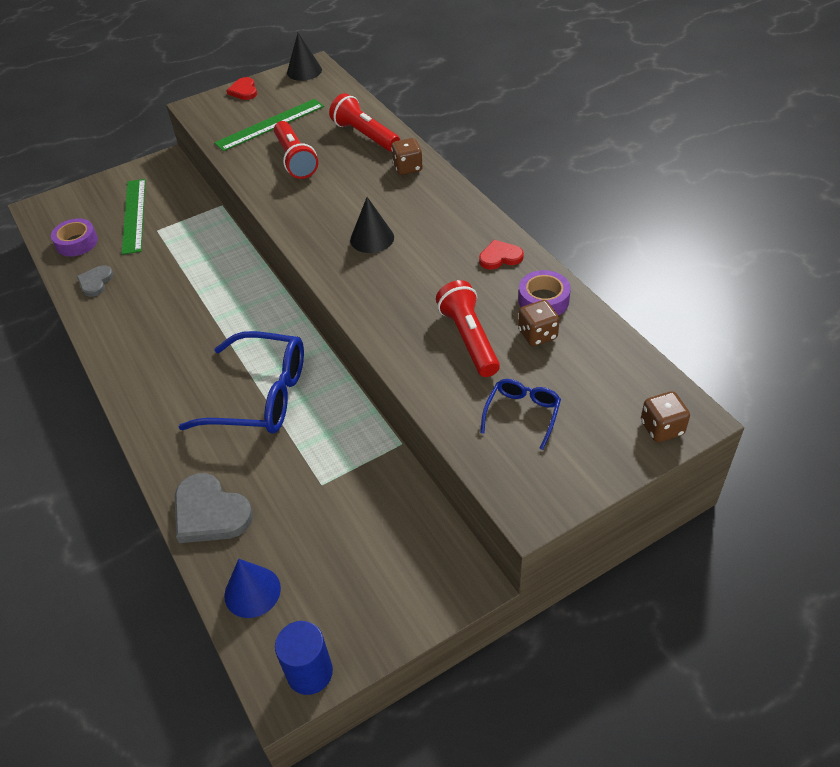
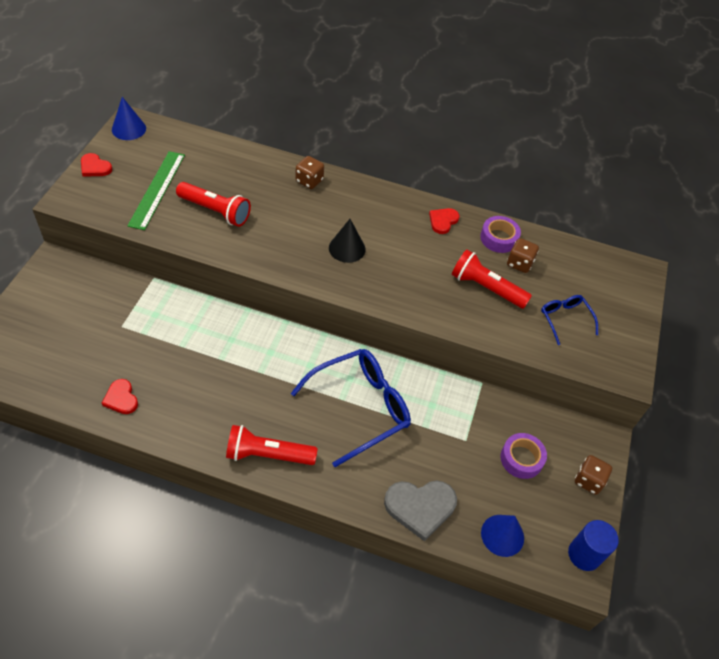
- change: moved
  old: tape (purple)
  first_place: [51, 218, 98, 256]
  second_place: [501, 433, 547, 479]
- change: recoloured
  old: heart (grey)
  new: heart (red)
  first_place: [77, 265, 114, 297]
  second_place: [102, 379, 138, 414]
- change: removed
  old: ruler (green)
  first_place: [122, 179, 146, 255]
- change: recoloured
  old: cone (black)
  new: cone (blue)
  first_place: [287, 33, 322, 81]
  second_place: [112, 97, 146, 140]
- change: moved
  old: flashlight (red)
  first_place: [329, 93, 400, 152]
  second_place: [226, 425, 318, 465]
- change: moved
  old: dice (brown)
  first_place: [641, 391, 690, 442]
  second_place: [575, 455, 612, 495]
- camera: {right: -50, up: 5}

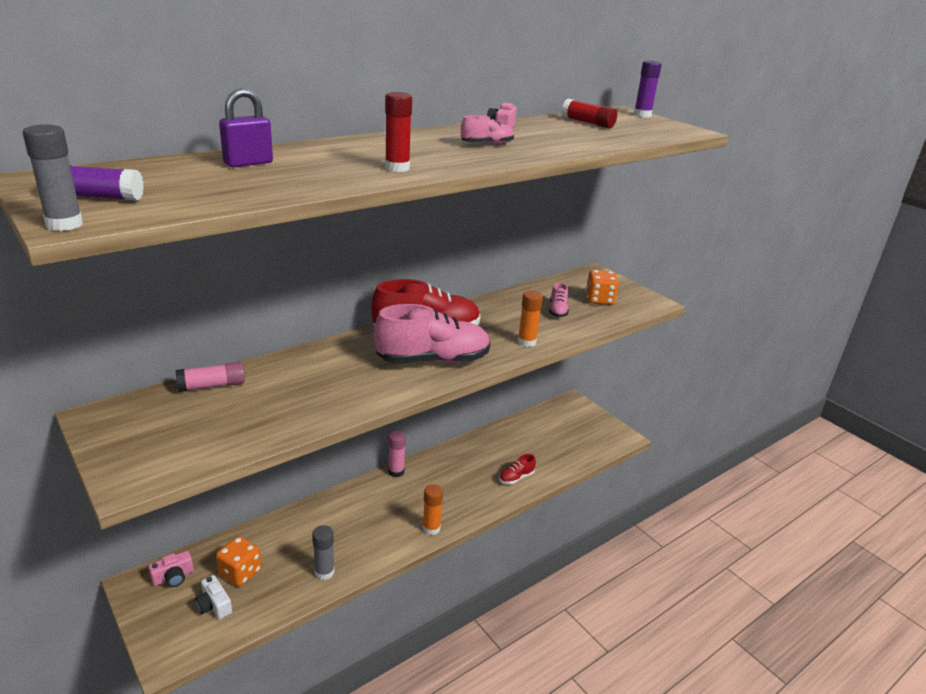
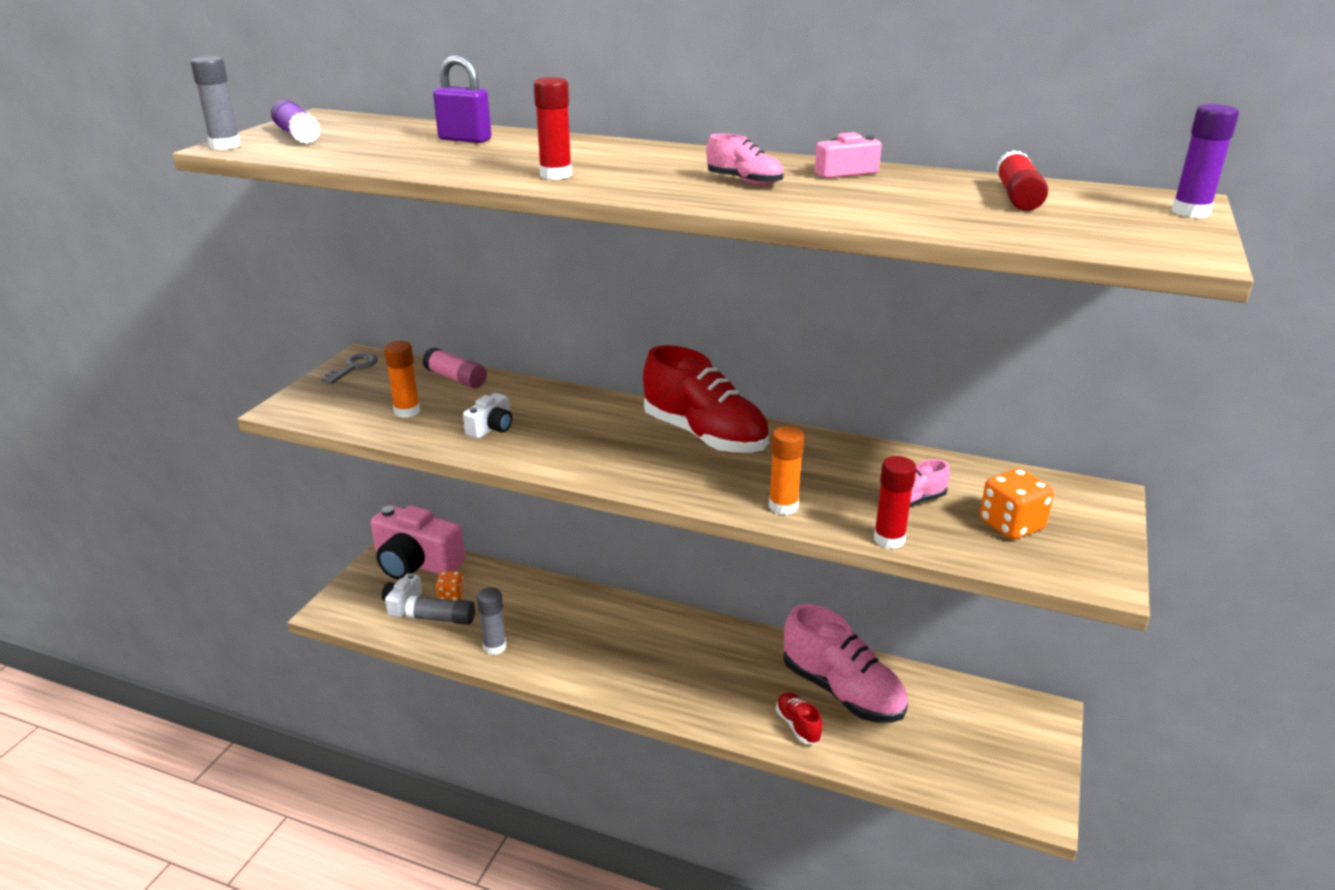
- change: resized
  old: camera (pink)
  first_place: [148, 551, 194, 587]
  second_place: [371, 505, 465, 580]
  factor: 2.19
- change: resized
  old: dice (orange)
  first_place: [216, 536, 262, 586]
  second_place: [436, 571, 464, 601]
  factor: 0.65
- change: moved
  old: shoe (pink)
  first_place: [374, 304, 491, 364]
  second_place: [784, 604, 908, 723]
- change: removed
  old: glue stick (pink)
  first_place: [388, 430, 406, 477]
- change: moved
  old: glue stick (orange)
  first_place: [423, 484, 443, 535]
  second_place: [384, 341, 420, 418]
- change: turned
  old: shoe (red)
  first_place: [499, 454, 536, 484]
  second_place: [776, 692, 822, 744]
  degrees: 45
- change: added
  new: key (grey)
  second_place: [321, 353, 378, 384]
- change: added
  new: glue stick (grey)
  second_place: [405, 595, 475, 625]
- change: added
  new: camera (white)
  second_place: [463, 393, 512, 439]
- change: added
  new: glue stick (red)
  second_place: [874, 456, 916, 549]
- camera: {right: 60, up: 0}

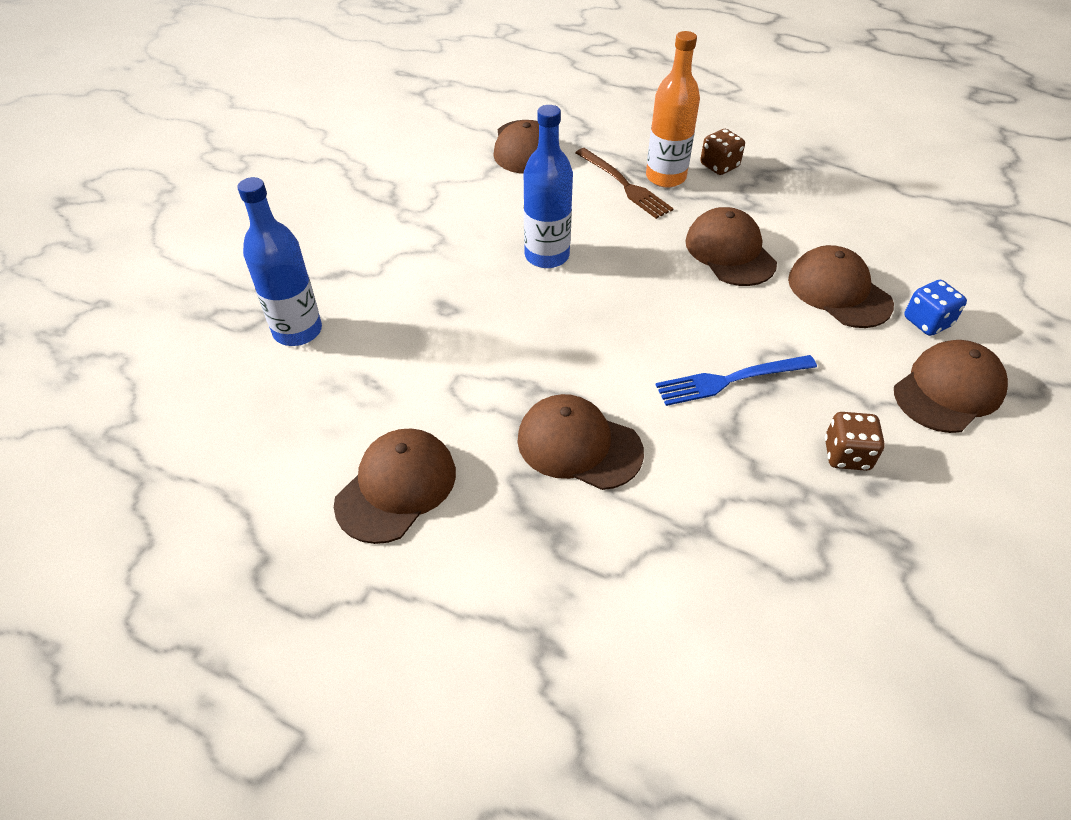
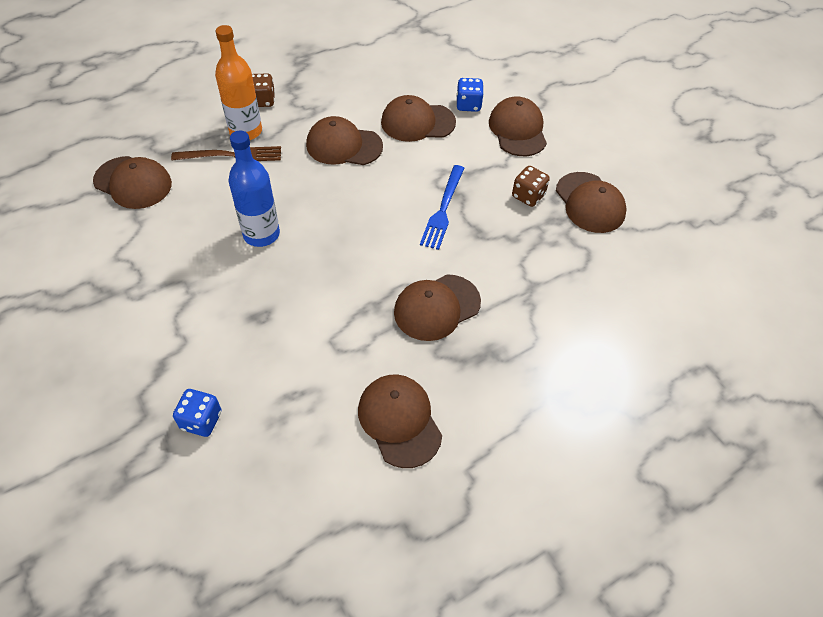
- change: replaced
  old: bottle (blue)
  new: dice (blue)
  first_place: [238, 177, 322, 346]
  second_place: [173, 389, 222, 437]
- change: added
  new: cap (brown)
  second_place: [556, 172, 627, 233]
- camera: {right: -60, up: 5}

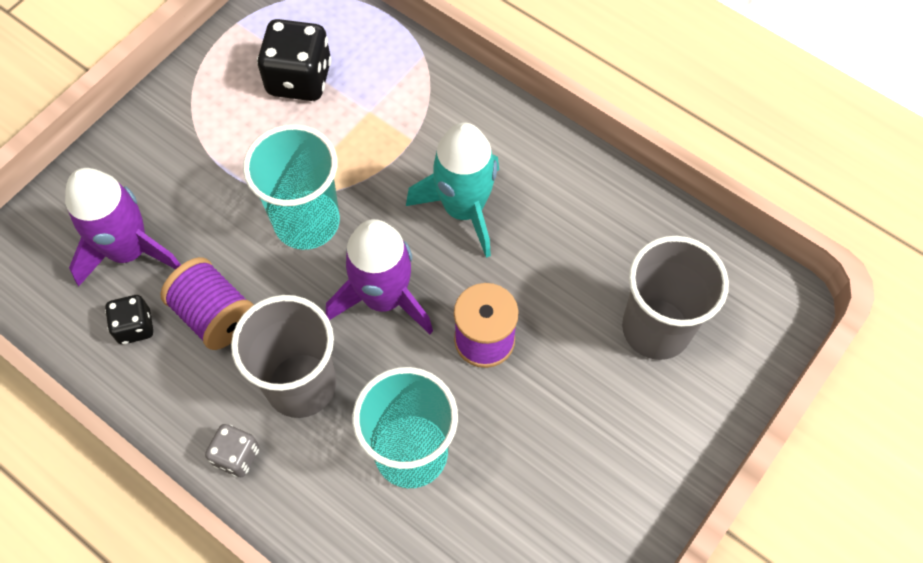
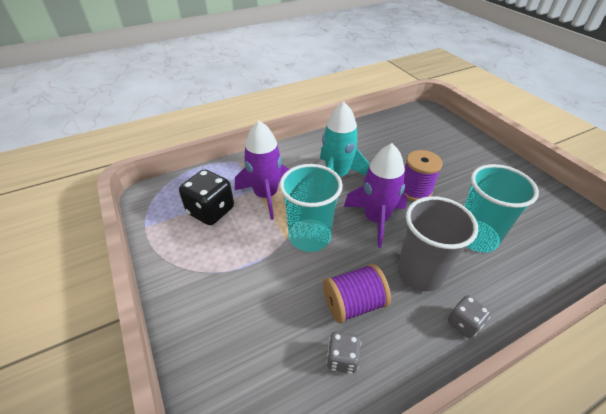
- change: moved
  old: rocket (purple)
  first_place: [65, 168, 181, 287]
  second_place: [235, 120, 289, 220]
- change: recoloured
  old: dice (black)
  new: dice (grey)
  first_place: [105, 295, 153, 344]
  second_place: [327, 332, 361, 374]
- change: removed
  old: cup (grey)
  first_place: [622, 236, 729, 360]
- camera: {right: -65, up: -20}

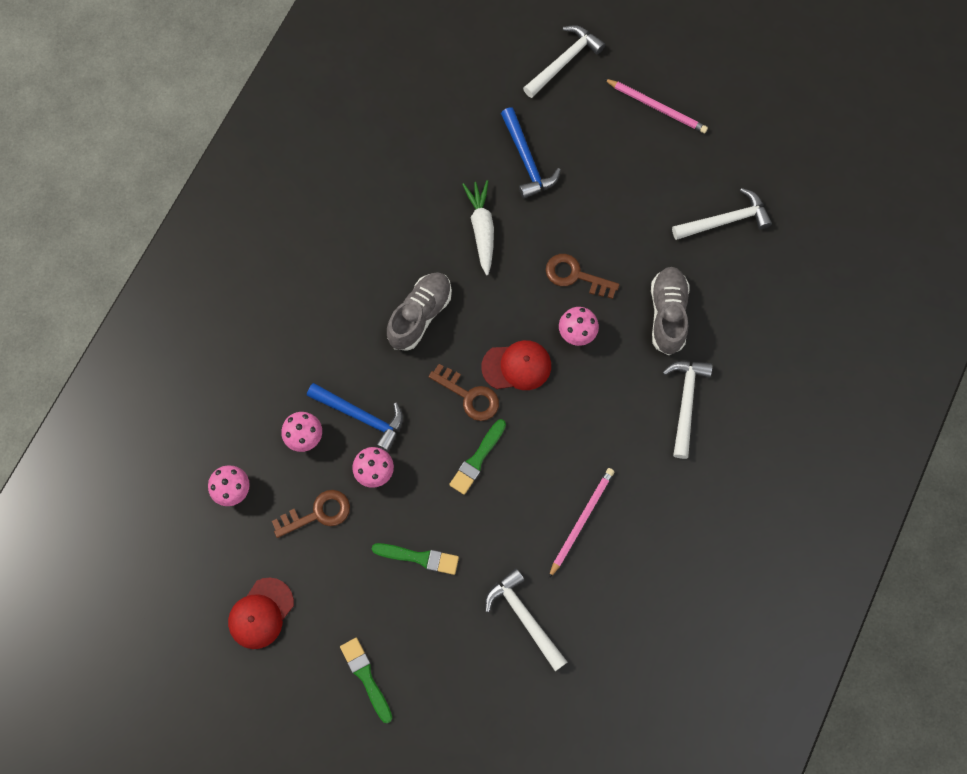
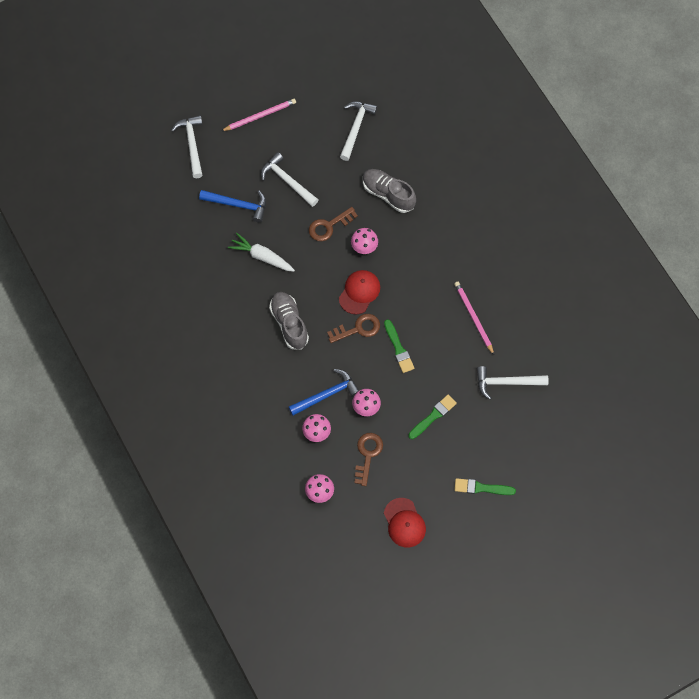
- change: moved
  old: hammer (white)
  first_place: [663, 361, 713, 459]
  second_place: [261, 152, 318, 207]
- camera: {right: -55, up: -5}

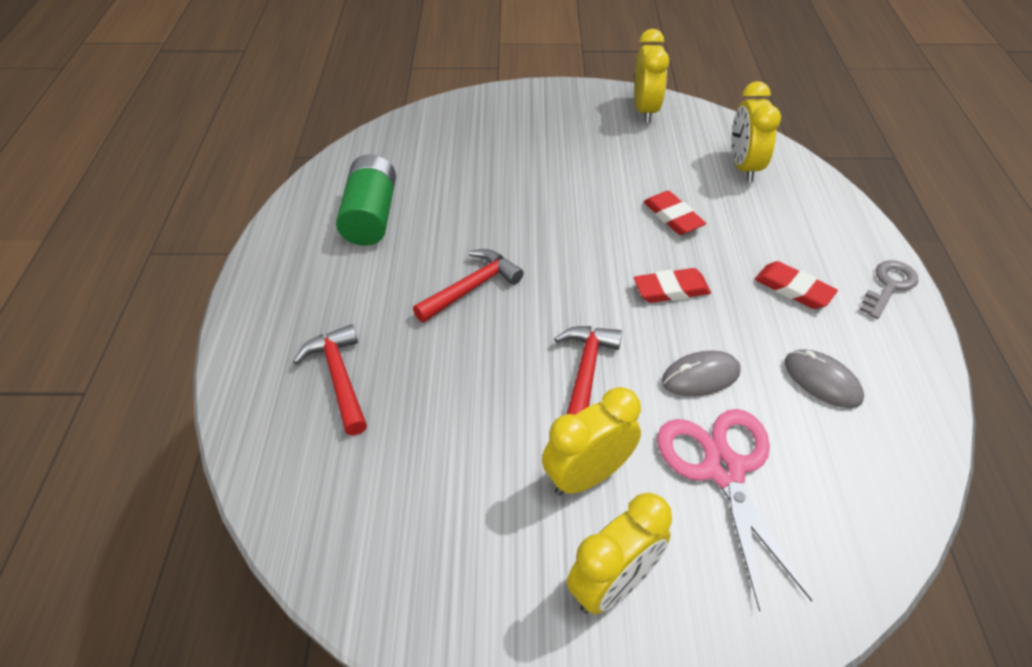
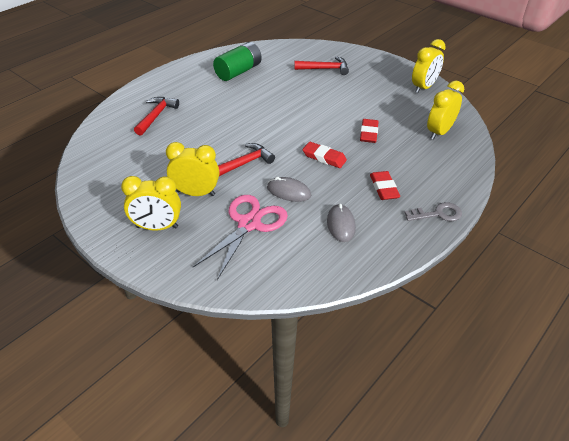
- change: moved
  old: hammer (red)
  first_place: [413, 249, 524, 323]
  second_place: [294, 57, 349, 75]
- camera: {right: 40, up: -5}

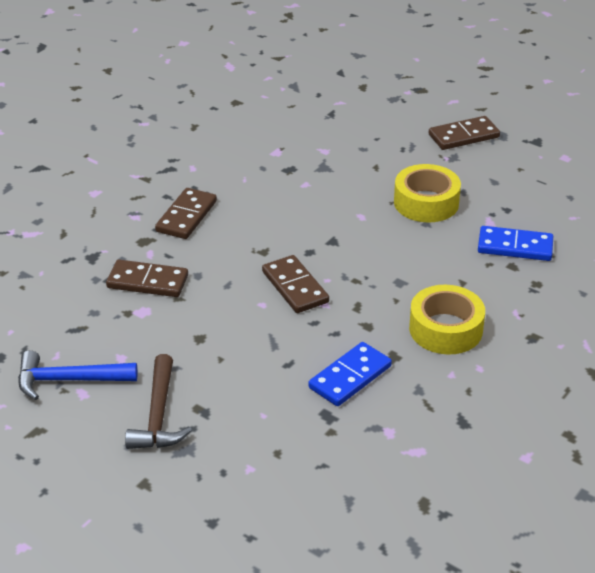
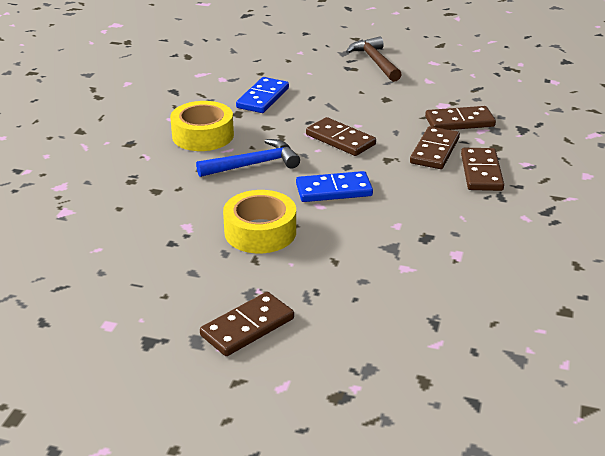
- change: moved
  old: hammer (blue)
  first_place: [18, 350, 137, 400]
  second_place: [196, 139, 300, 177]
- change: moved
  old: domino (blue)
  first_place: [478, 226, 553, 261]
  second_place: [296, 171, 373, 202]
- change: added
  new: domino (brown)
  second_place: [410, 126, 460, 169]
- camera: {right: 160, up: -5}

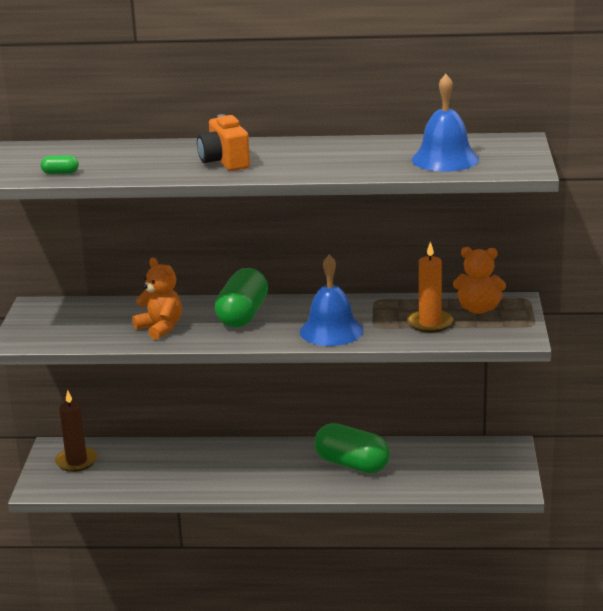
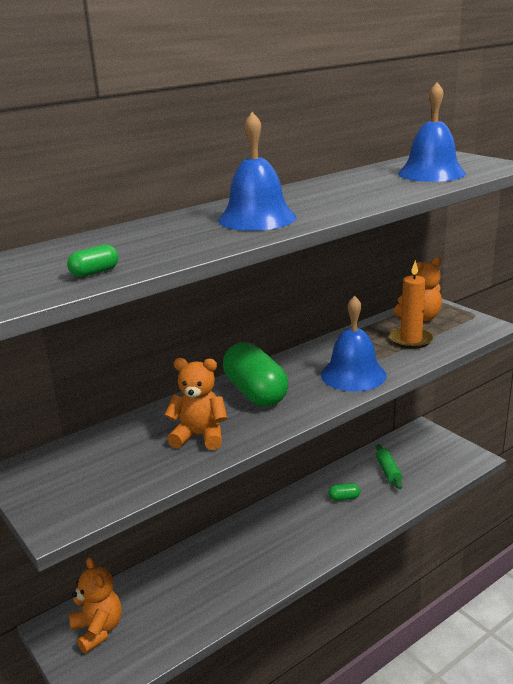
- change: replaced
  old: candle (brown)
  new: teddy bear (orange)
  first_place: [55, 390, 98, 472]
  second_place: [69, 557, 122, 653]
- change: replaced
  old: camera (orange)
  new: bell (blue)
  first_place: [197, 114, 250, 171]
  second_place: [218, 112, 296, 231]
- change: resized
  old: capsule (green)
  first_place: [314, 423, 390, 473]
  second_place: [328, 483, 360, 501]
  factor: 0.41
- change: added
  new: rolling pin (green)
  second_place: [376, 444, 402, 489]
- camera: {right: -40, up: 0}

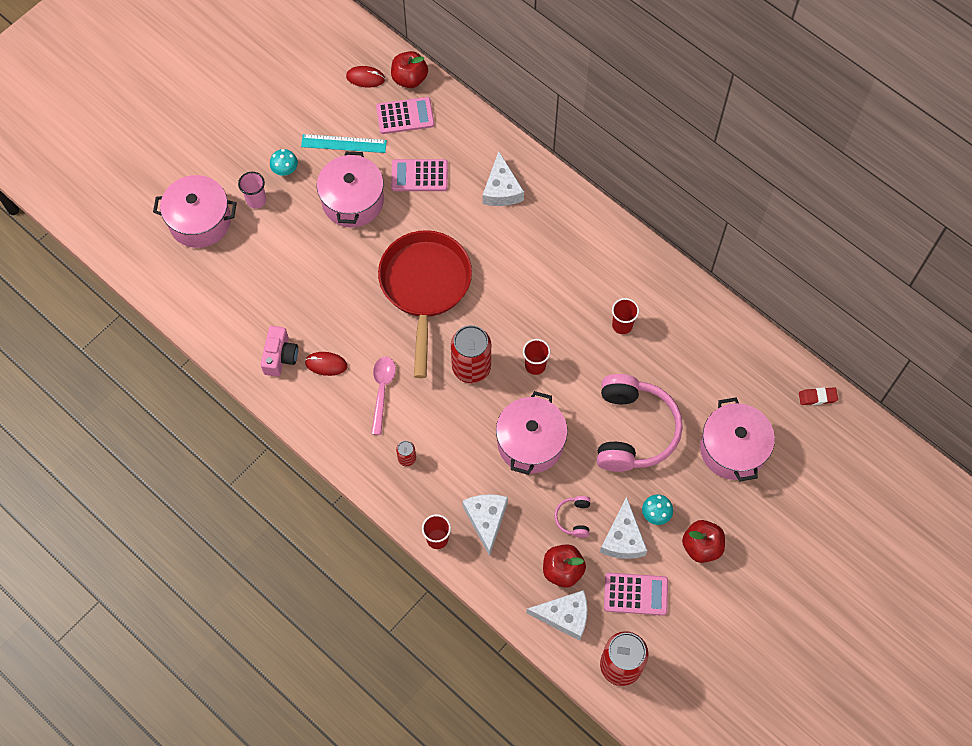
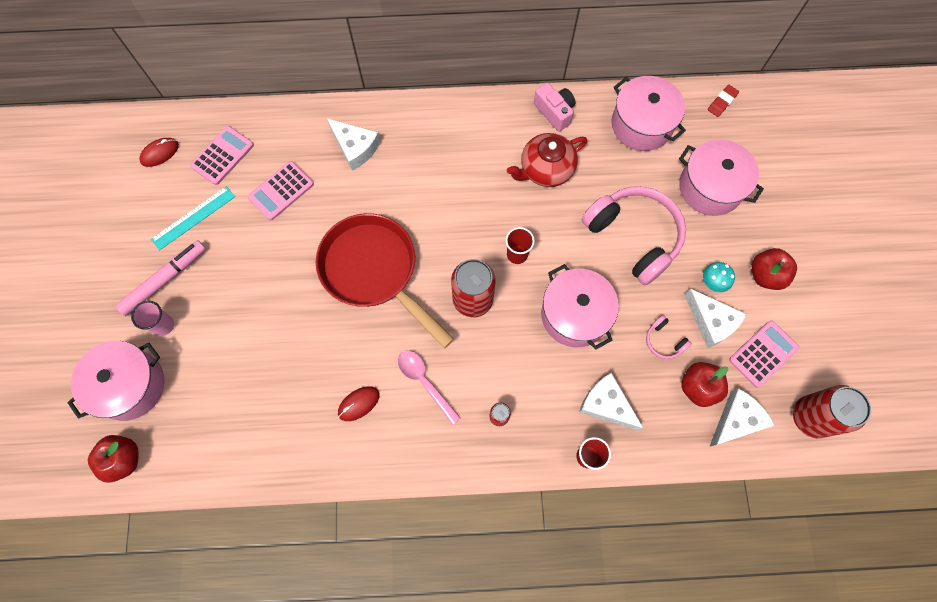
- change: moved
  old: camera (pink)
  first_place: [260, 326, 298, 377]
  second_place: [534, 83, 575, 132]
- change: replaced
  old: mushroom (turquoise)
  new: marker (pink)
  first_place: [270, 149, 298, 176]
  second_place: [115, 240, 206, 316]
- change: moved
  old: pot (pink)
  first_place: [317, 151, 384, 227]
  second_place: [611, 76, 686, 151]
- change: moved
  old: apple (red)
  first_place: [391, 51, 428, 88]
  second_place: [88, 435, 139, 482]
- change: replaced
  old: cup (red)
  new: teapot (red)
  first_place: [612, 298, 639, 334]
  second_place: [507, 133, 587, 187]
- camera: {right: -45, up: 5}

